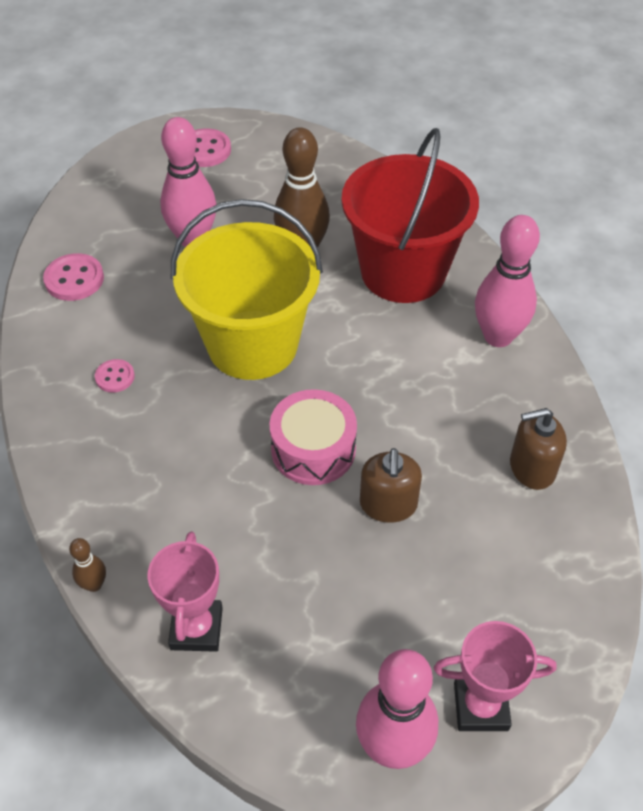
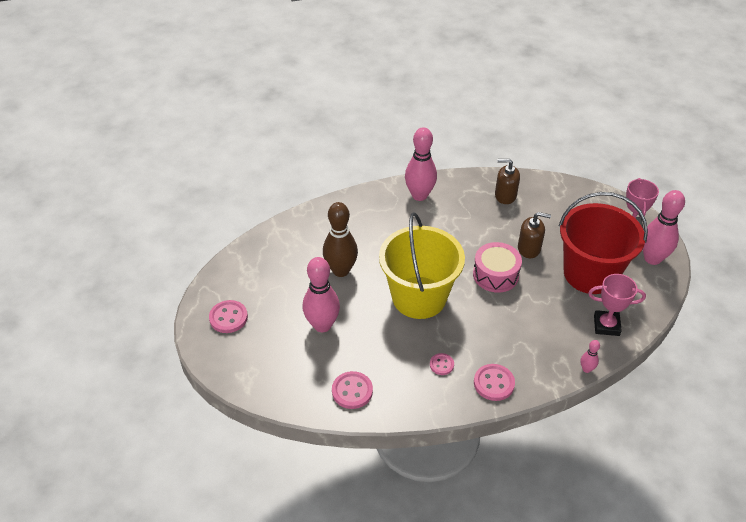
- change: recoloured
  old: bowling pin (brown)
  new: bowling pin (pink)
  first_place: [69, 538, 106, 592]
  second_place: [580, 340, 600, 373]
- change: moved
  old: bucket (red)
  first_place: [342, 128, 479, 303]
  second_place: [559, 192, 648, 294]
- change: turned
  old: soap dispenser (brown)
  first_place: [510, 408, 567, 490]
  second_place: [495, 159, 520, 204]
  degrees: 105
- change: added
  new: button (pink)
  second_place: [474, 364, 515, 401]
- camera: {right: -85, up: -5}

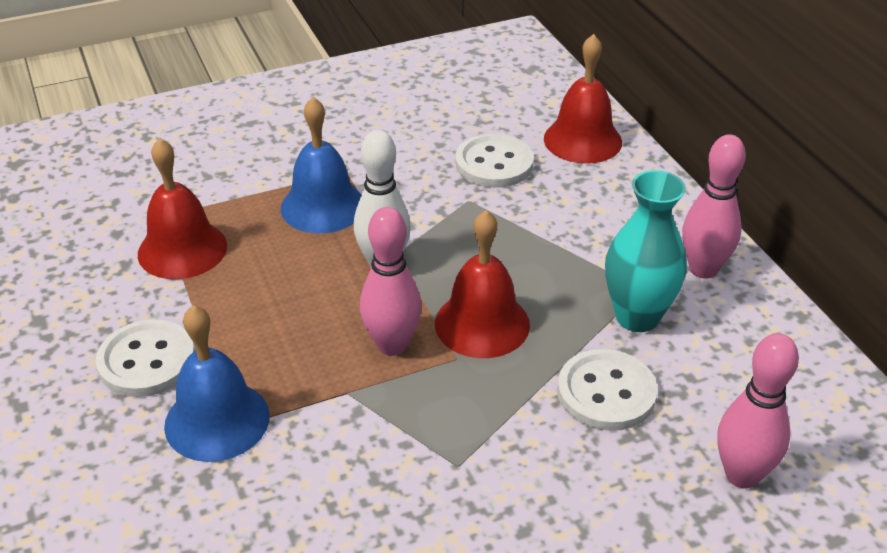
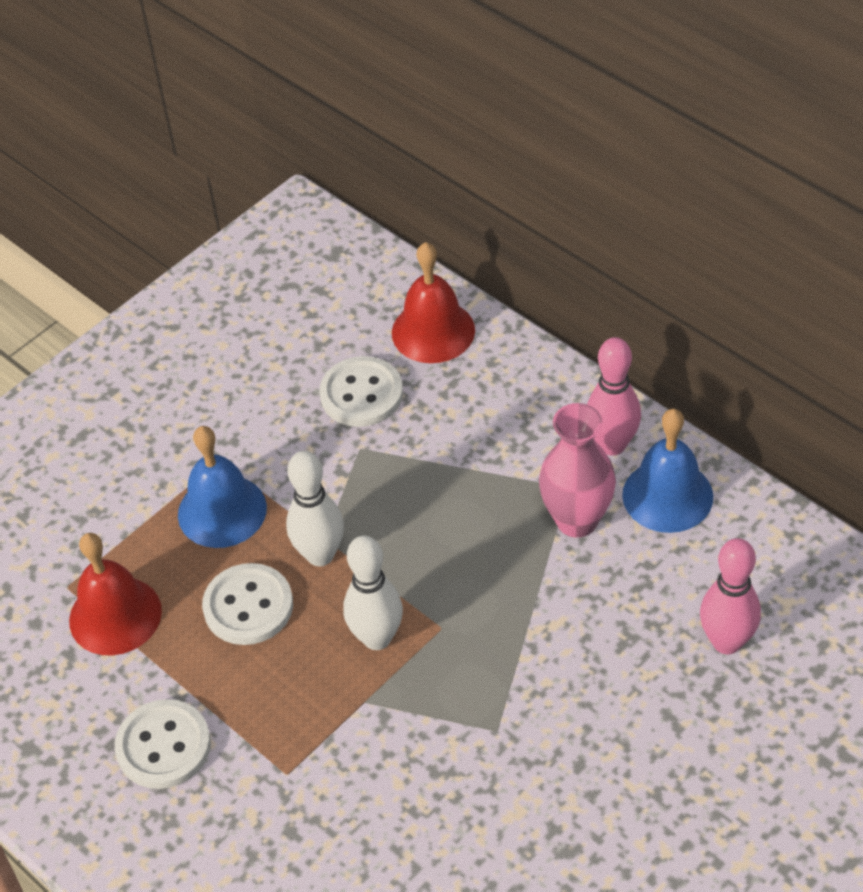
- change: moved
  old: bell (blue)
  first_place: [164, 305, 270, 462]
  second_place: [622, 409, 713, 533]
- change: recoloured
  old: bowling pin (pink)
  new: bowling pin (white)
  first_place: [360, 207, 422, 356]
  second_place: [343, 535, 403, 650]
- change: removed
  old: bell (red)
  first_place: [435, 210, 530, 358]
- change: moved
  old: button (white)
  first_place: [557, 349, 657, 431]
  second_place: [202, 563, 293, 645]
- change: recoloured
  old: vase (turquoise)
  new: vase (pink)
  first_place: [605, 170, 687, 332]
  second_place: [539, 403, 616, 538]
- camera: {right: -20, up: 10}

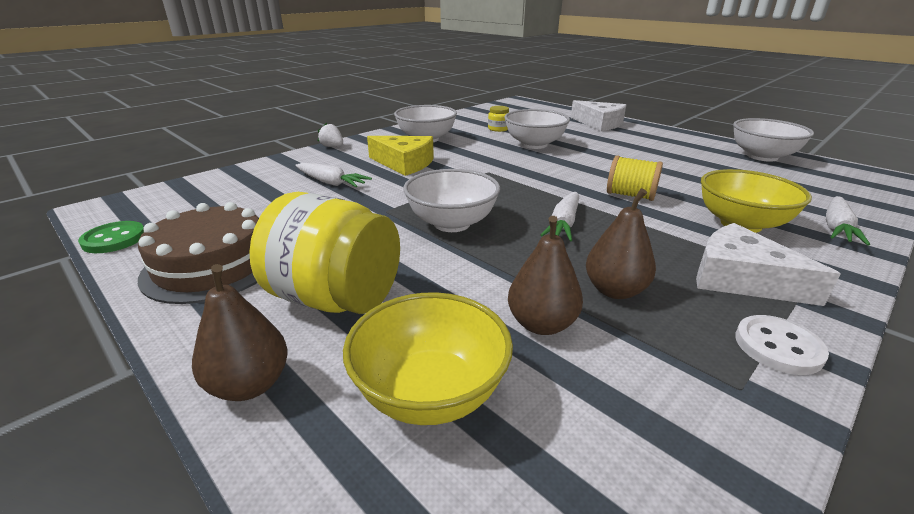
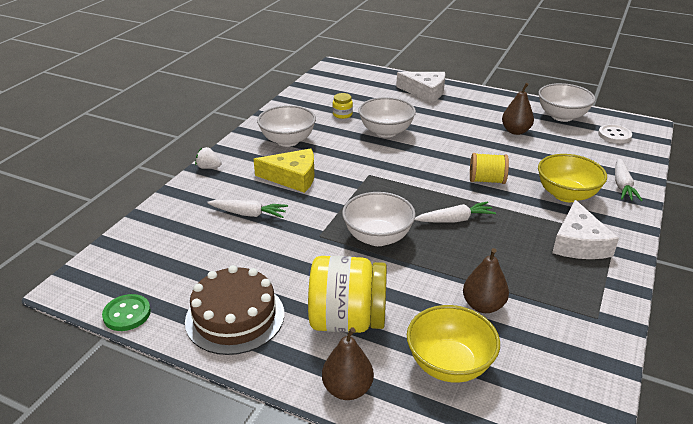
- change: turned
  old: carrot (white)
  first_place: [540, 192, 579, 241]
  second_place: [415, 202, 496, 223]
  degrees: -105
- change: moved
  old: pear (brown)
  first_place: [586, 188, 656, 299]
  second_place: [502, 83, 534, 135]
- change: turned
  old: cheese (white)
  first_place: [696, 223, 840, 306]
  second_place: [552, 200, 619, 259]
  degrees: -105
- change: moved
  old: button (white)
  first_place: [735, 315, 829, 375]
  second_place: [598, 124, 632, 143]
- camera: {right: -20, up: 5}

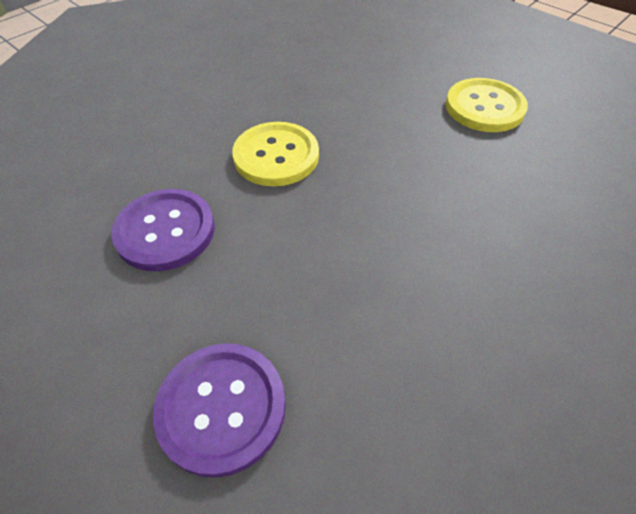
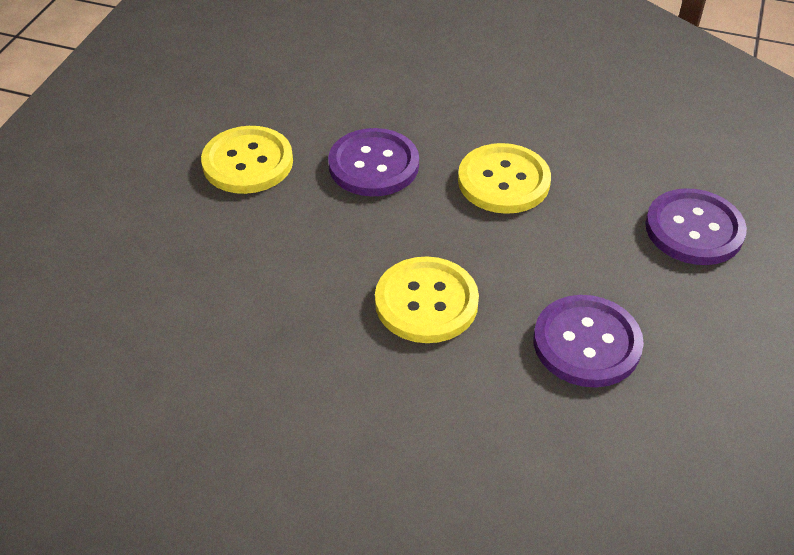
- change: added
  new: button (purple)
  second_place: [328, 128, 419, 196]
- change: added
  new: button (yellow)
  second_place: [458, 143, 551, 214]
- camera: {right: -115, up: -5}

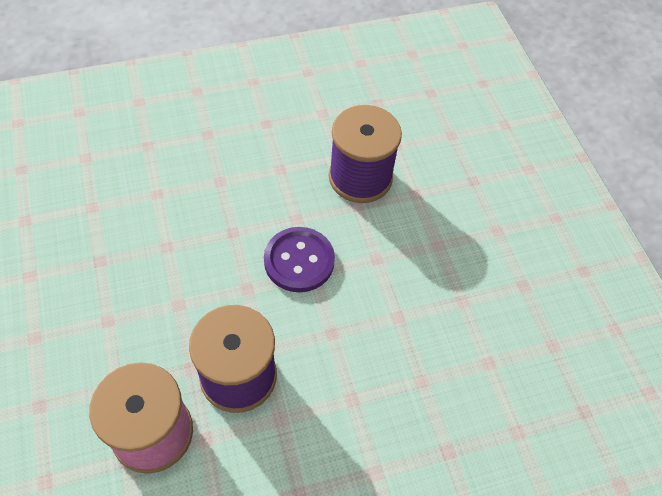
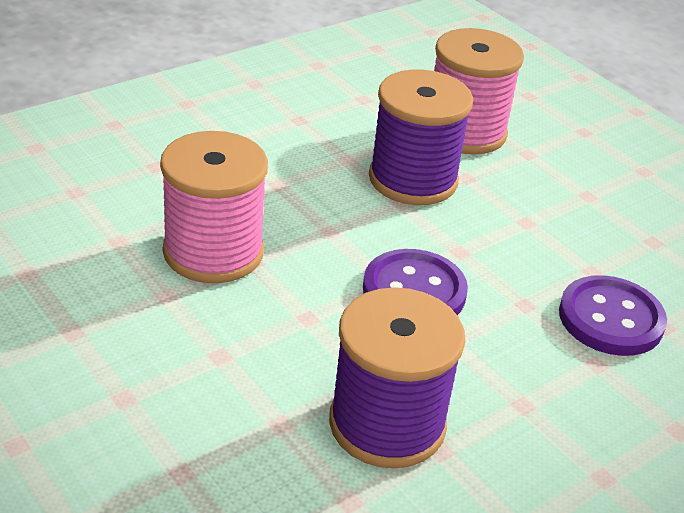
- change: added
  new: spool (pink)
  second_place: [160, 131, 268, 283]
- change: added
  new: button (purple)
  second_place: [559, 275, 667, 356]
- camera: {right: 160, up: -20}

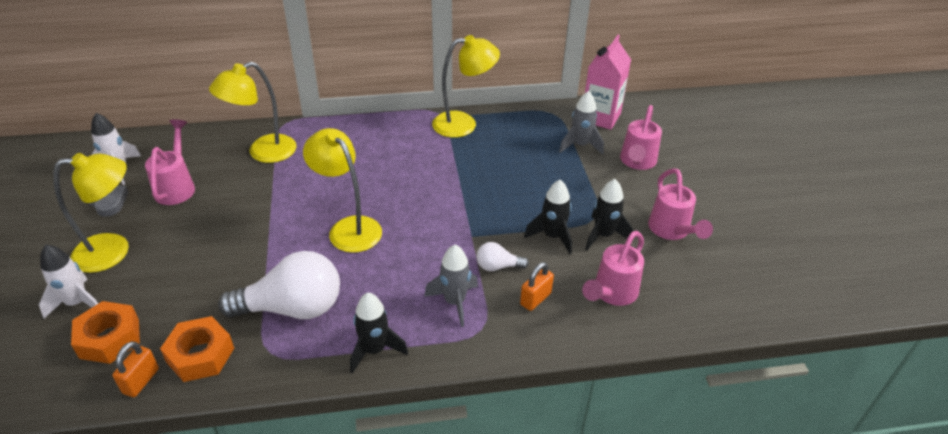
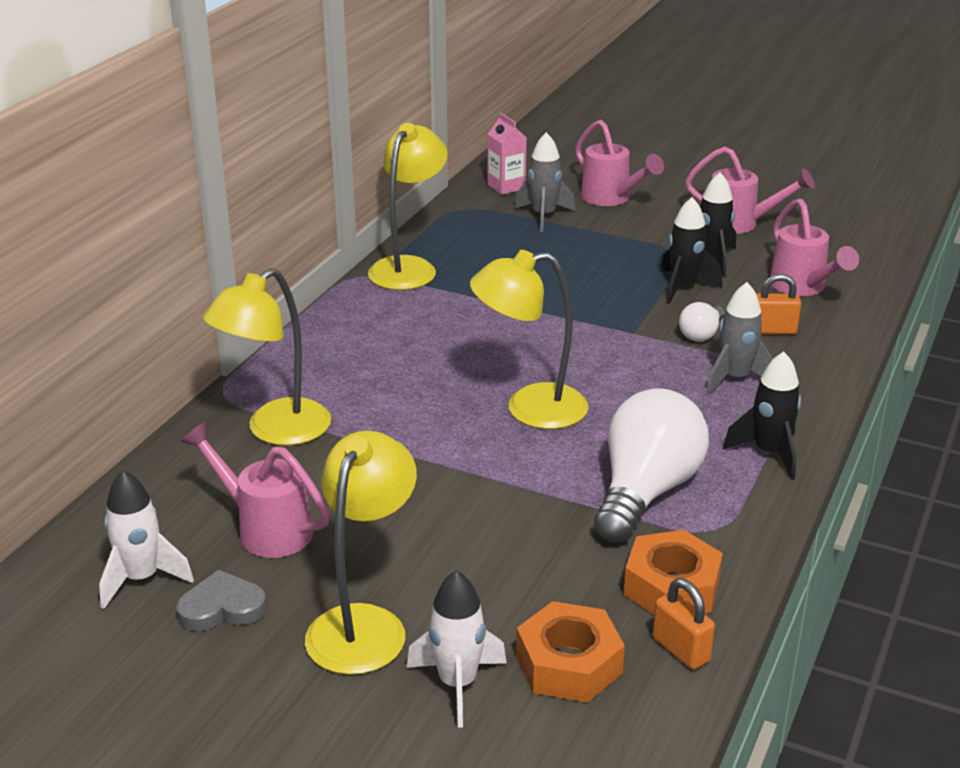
- change: turned
  old: lamp (yellow)
  first_place: [209, 62, 297, 163]
  second_place: [203, 268, 331, 446]
  degrees: 45
- change: turned
  old: padlock (orange)
  first_place: [520, 262, 554, 311]
  second_place: [756, 274, 801, 334]
  degrees: -75
- change: resized
  old: carton (pink)
  first_place: [585, 35, 631, 130]
  second_place: [487, 112, 527, 195]
  factor: 0.63
- camera: {right: -55, up: -10}

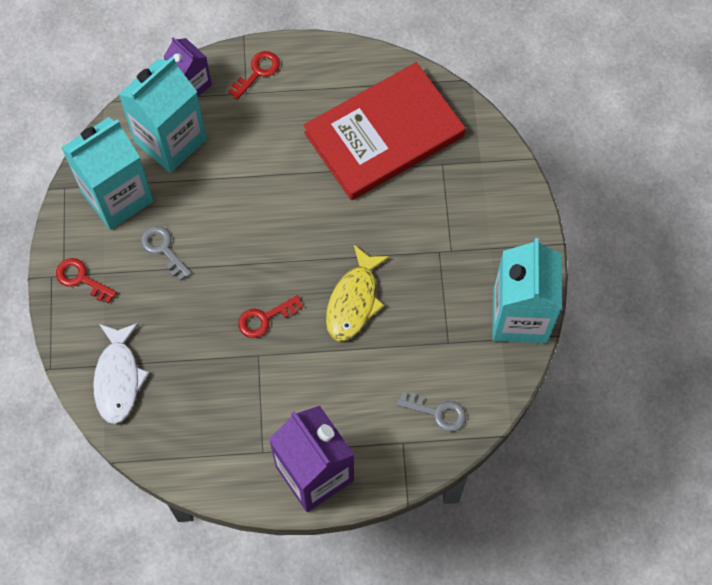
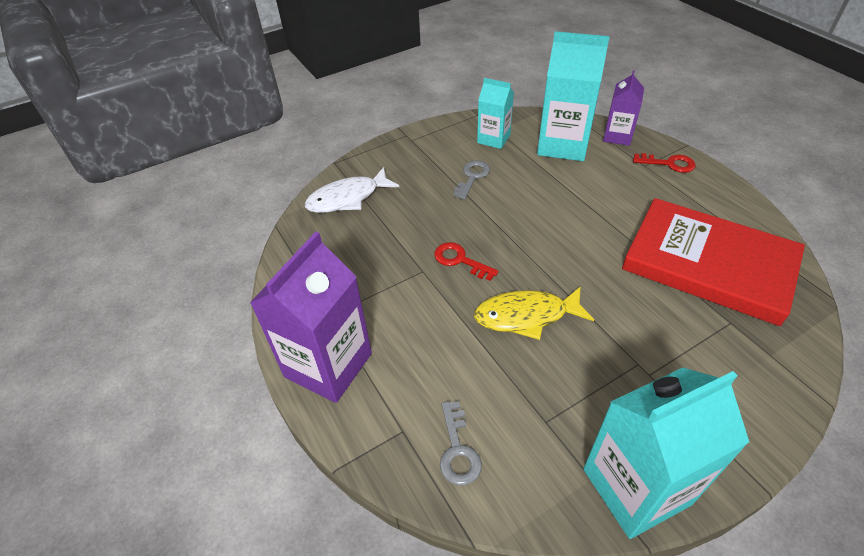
- change: removed
  old: key (red)
  first_place: [56, 258, 117, 303]
- change: resized
  old: carton (turquoise)
  first_place: [61, 117, 154, 230]
  second_place: [477, 78, 514, 149]
  factor: 0.57
- camera: {right: 65, up: -20}

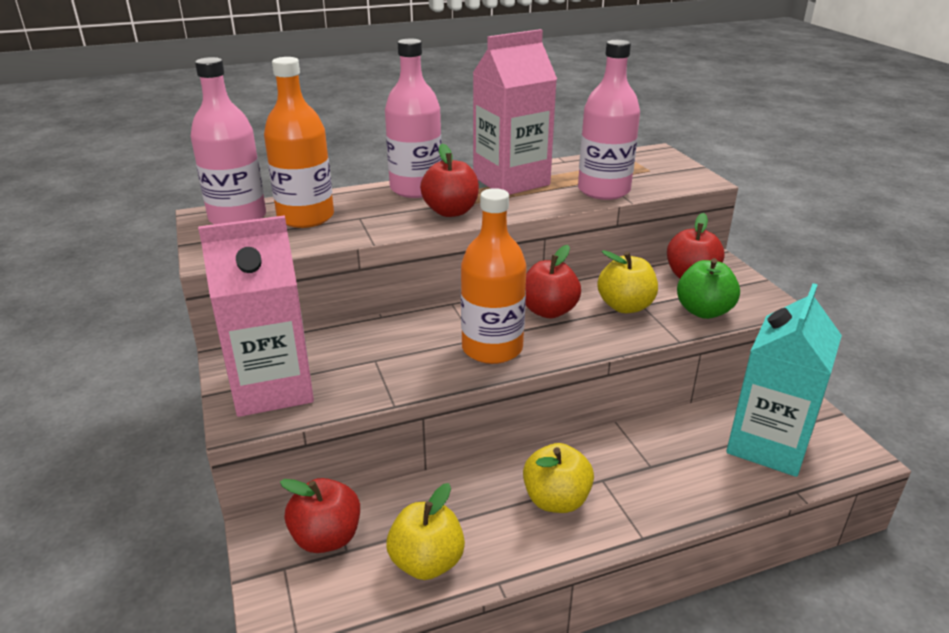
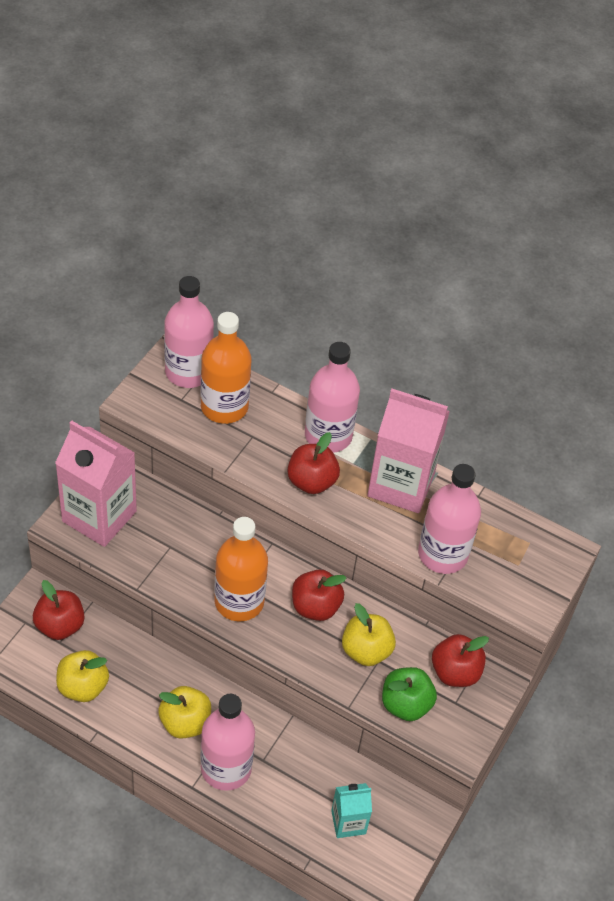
- change: resized
  old: carton (turquoise)
  first_place: [726, 283, 842, 477]
  second_place: [331, 783, 372, 838]
  factor: 0.52
- change: added
  new: bottle (pink)
  second_place: [200, 694, 255, 791]
- camera: {right: 45, up: 20}

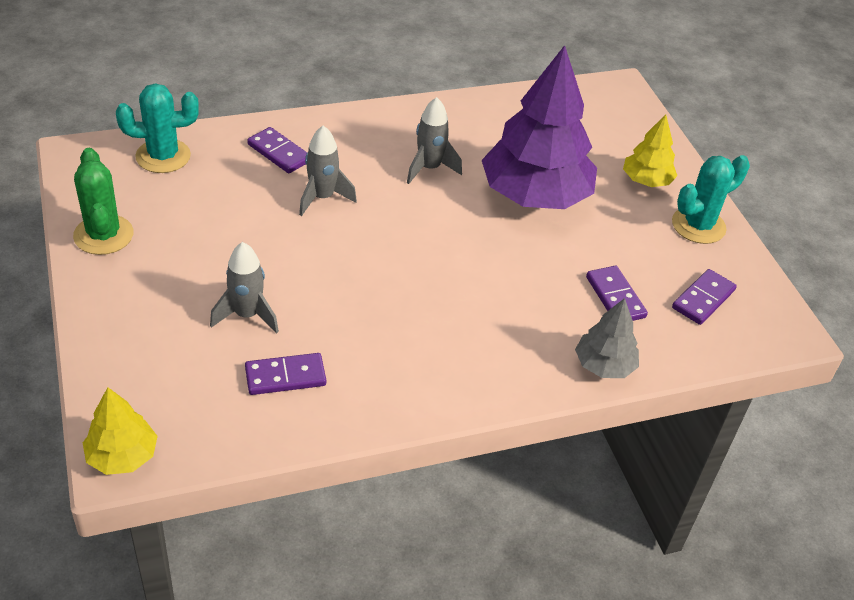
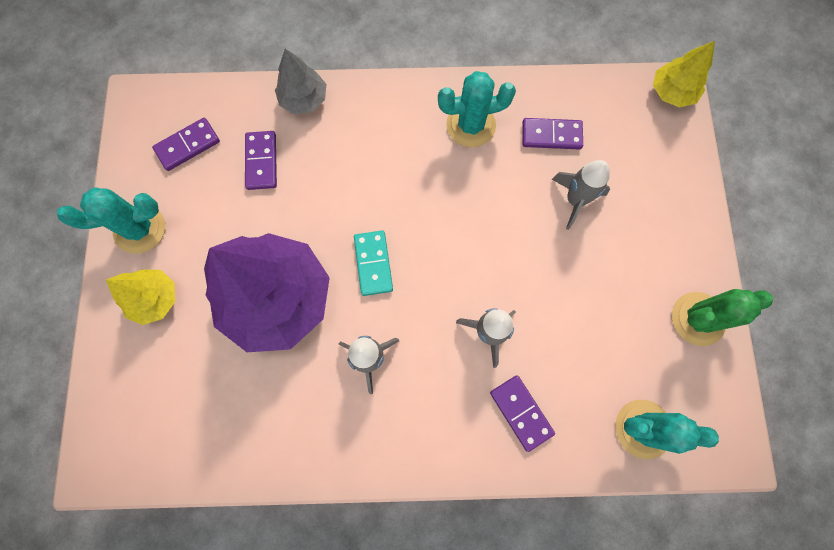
- change: turned
  old: cactus (green)
  first_place: [73, 148, 133, 255]
  second_place: [672, 289, 773, 346]
  degrees: 75
- change: added
  new: domino (turquoise)
  second_place: [354, 231, 393, 296]
- change: added
  new: cactus (turquoise)
  second_place: [438, 71, 516, 148]
- camera: {right: -160, up: 30}

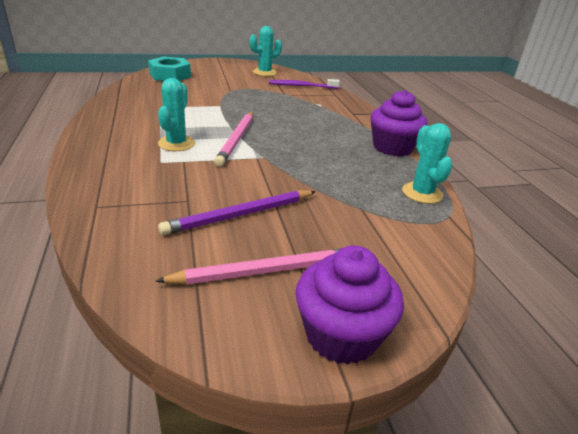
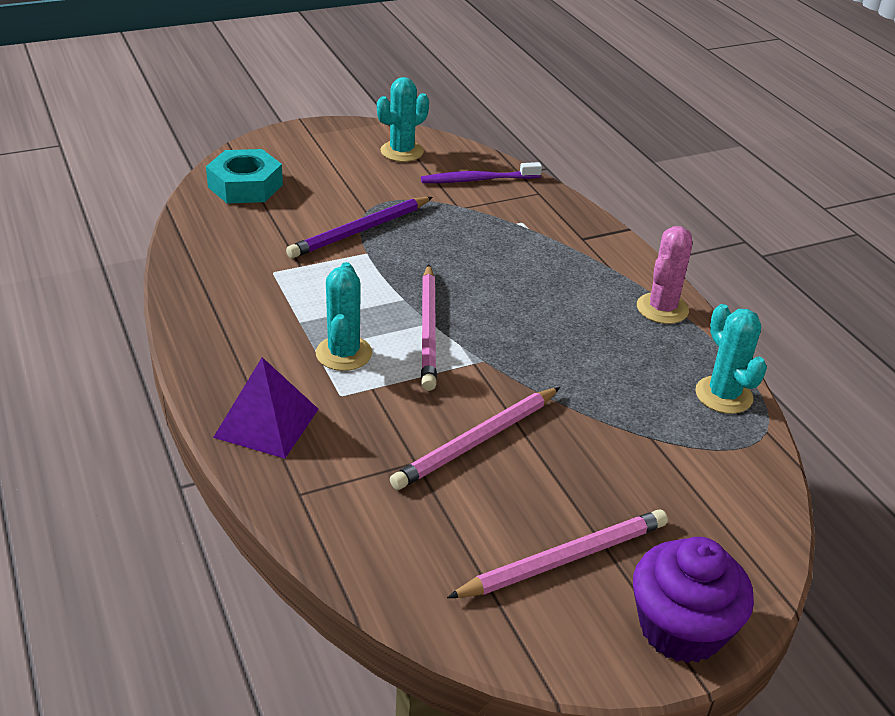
- change: moved
  old: pencil (purple)
  first_place: [158, 191, 316, 235]
  second_place: [286, 197, 433, 258]
- change: replaced
  old: cupcake (purple)
  new: cactus (pink)
  first_place: [370, 90, 427, 156]
  second_place: [637, 226, 692, 324]
- change: added
  new: pyramid (purple)
  second_place: [213, 357, 318, 459]
- change: added
  new: pencil (pink)
  second_place: [390, 387, 560, 490]
- camera: {right: -10, up: 5}

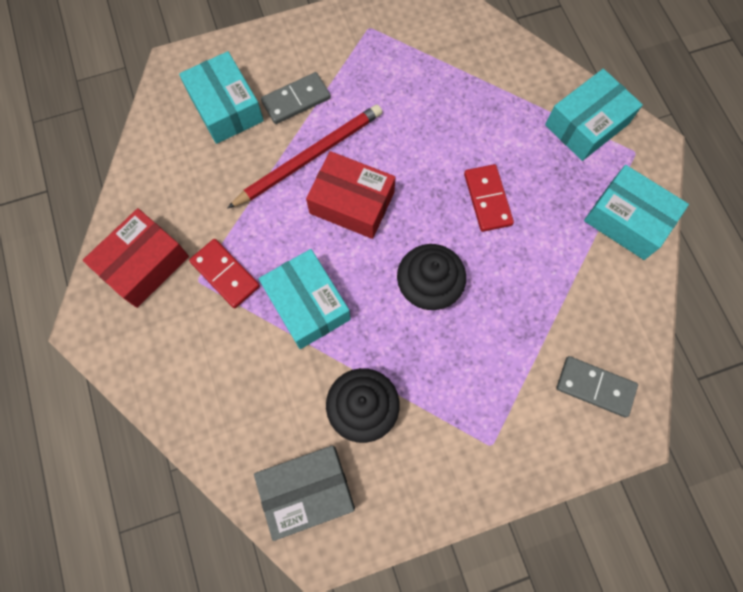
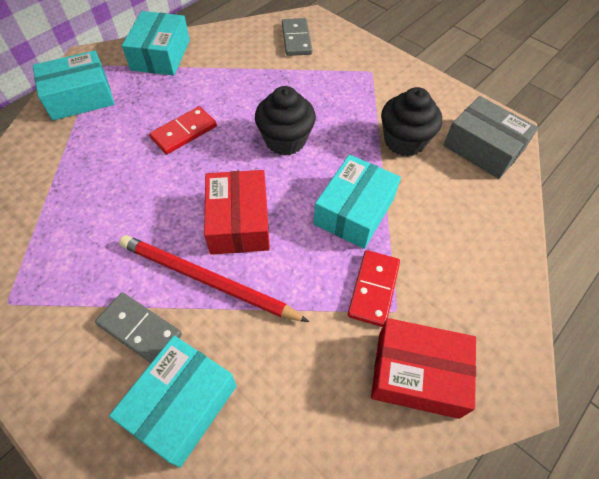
- change: turned
  old: box (turquoise)
  first_place: [545, 69, 643, 161]
  second_place: [32, 51, 115, 121]
  degrees: -45
- camera: {right: -120, up: -15}

